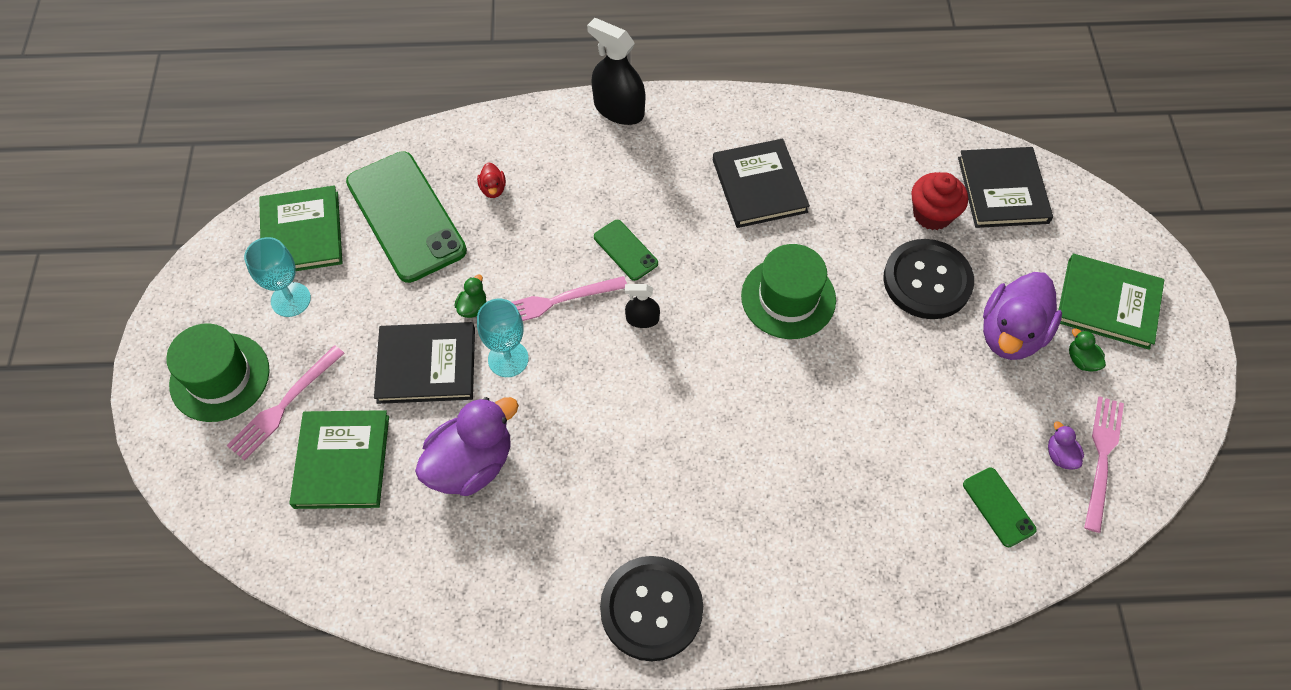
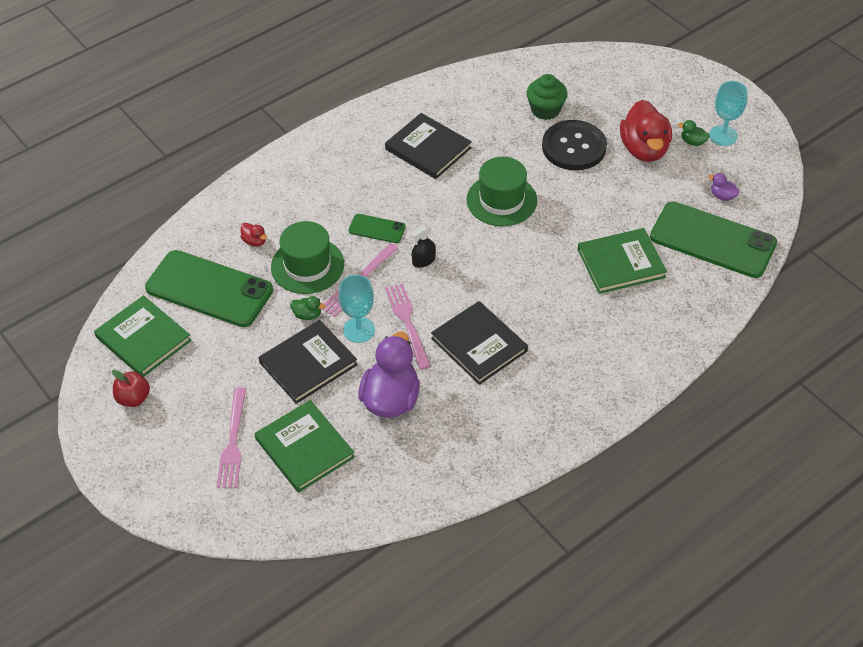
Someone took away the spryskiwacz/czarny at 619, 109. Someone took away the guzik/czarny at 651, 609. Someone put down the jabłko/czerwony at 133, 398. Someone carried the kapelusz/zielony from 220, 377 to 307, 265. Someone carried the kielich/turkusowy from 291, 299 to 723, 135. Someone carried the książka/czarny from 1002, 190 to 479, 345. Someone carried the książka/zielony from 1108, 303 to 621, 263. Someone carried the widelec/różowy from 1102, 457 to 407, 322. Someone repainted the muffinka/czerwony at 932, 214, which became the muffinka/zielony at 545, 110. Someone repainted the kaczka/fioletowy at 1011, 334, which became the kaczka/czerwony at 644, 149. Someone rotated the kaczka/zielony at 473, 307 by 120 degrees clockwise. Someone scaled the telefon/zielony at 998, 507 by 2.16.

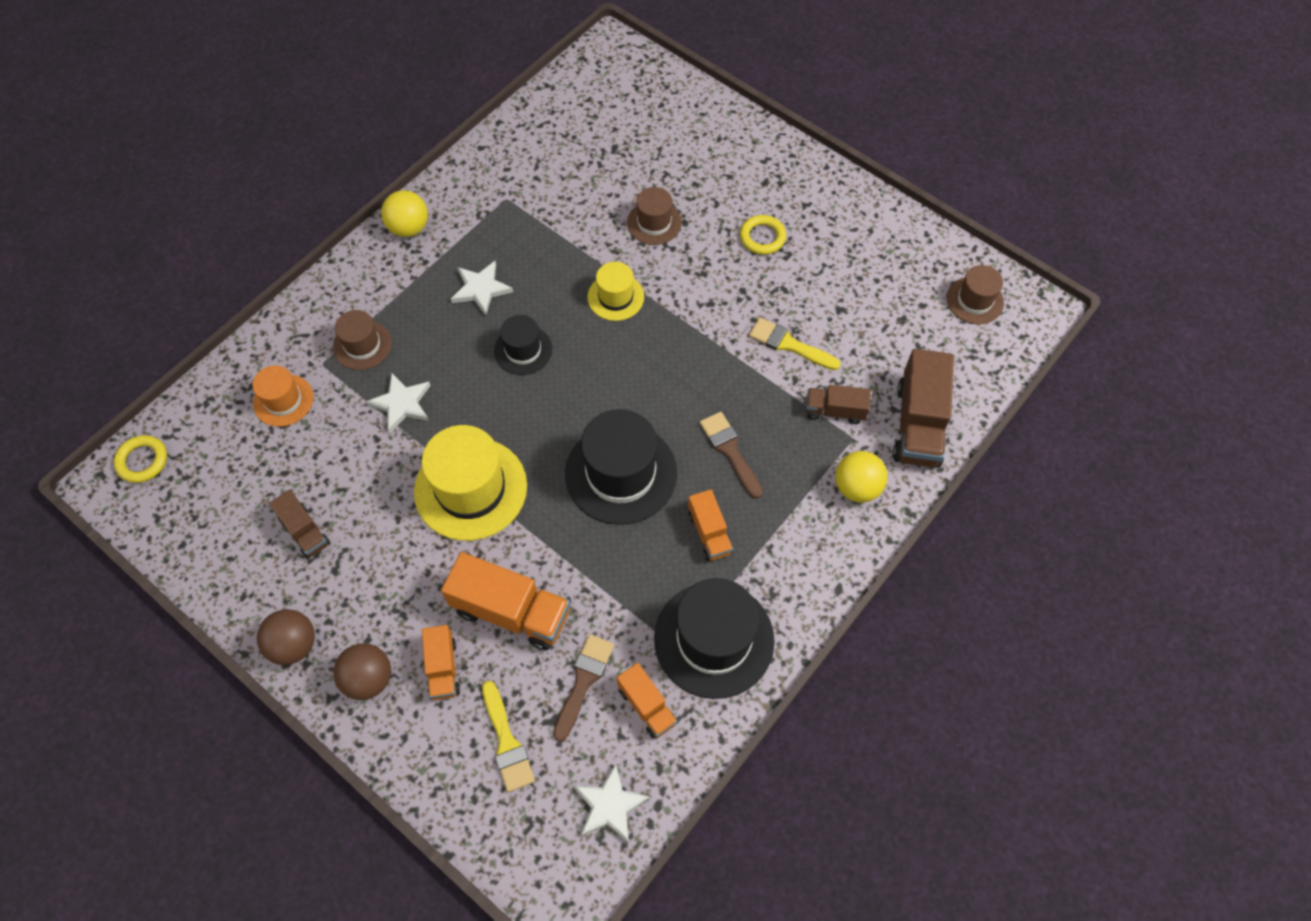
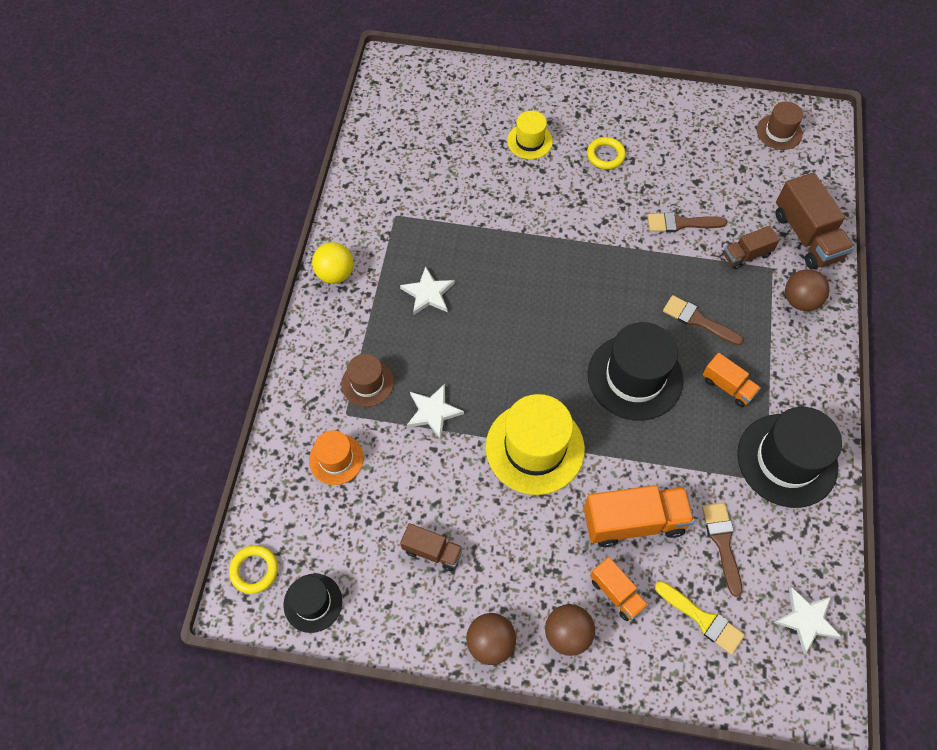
Someone took away the ciężarówka/pomarańczowy at 647, 706. Someone took away the kapelusz/brązowy at 654, 222. Someone carried the kapelusz/czarny from 523, 350 to 313, 603. Someone carried the kapelusz/żółty from 615, 297 to 529, 141. Someone repainted the pędzel/żółty at 789, 344, which became the pędzel/brązowy at 681, 223. Someone repainted the piłka/żółty at 857, 487, which became the piłka/brązowy at 800, 301.

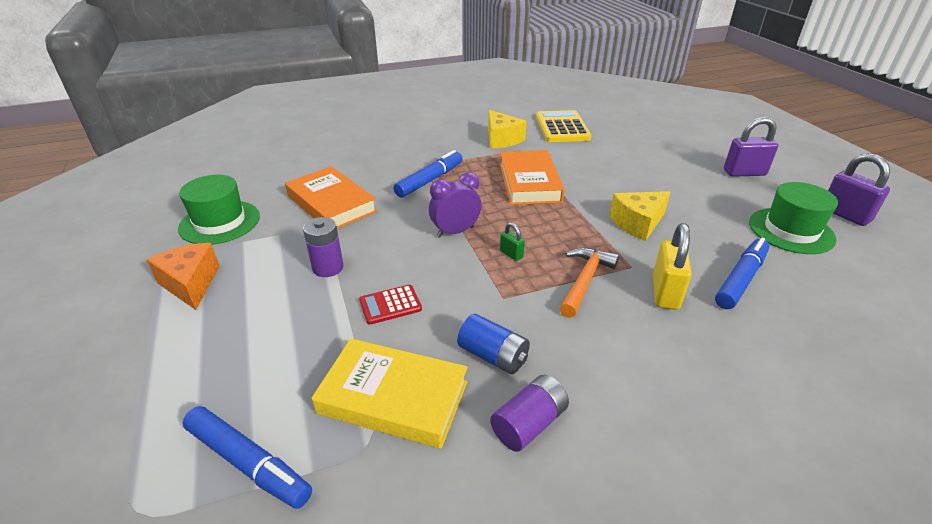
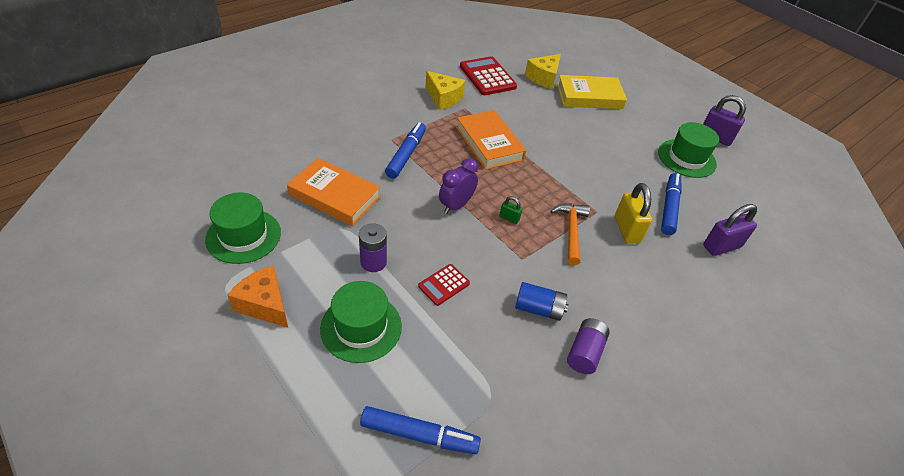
Someone put down the kapelusz/zielony at 361, 327. Someone carried the książka/żółty from 393, 397 to 589, 96. Someone carried the ser/żółty from 637, 223 to 543, 78. Someone carried the kłódka/fioletowy from 744, 173 to 721, 246. Someone repainted the kalkulator/żółty at 562, 127, which became the kalkulator/czerwony at 487, 77.

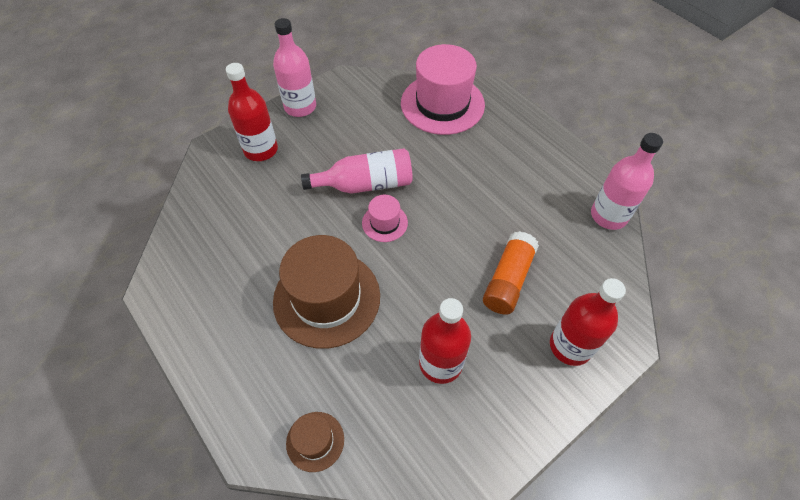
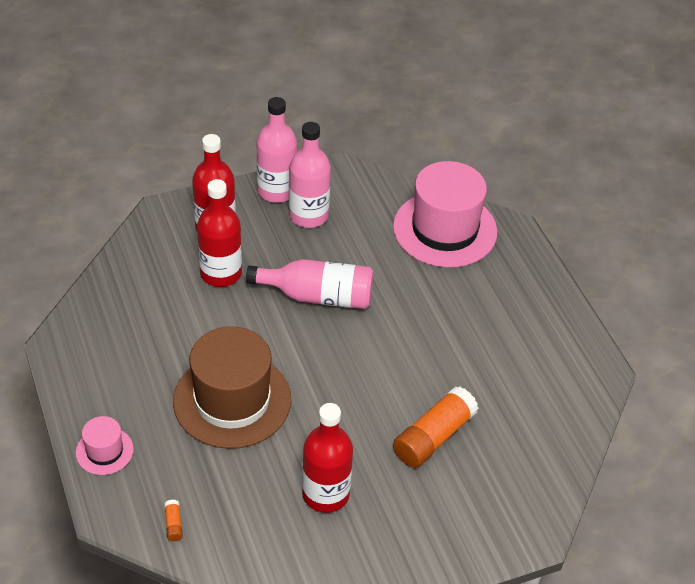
Someone carried the kapelusz/różowy from 384, 223 to 104, 451. Someone carried the butelka/czerwony from 570, 346 to 221, 273. Someone carried the butelka/różowy from 608, 216 to 308, 215. Someone swapped the kapelusz/brązowy at 315, 441 for the klej w sztyfcie/pomarańczowy at 173, 524.

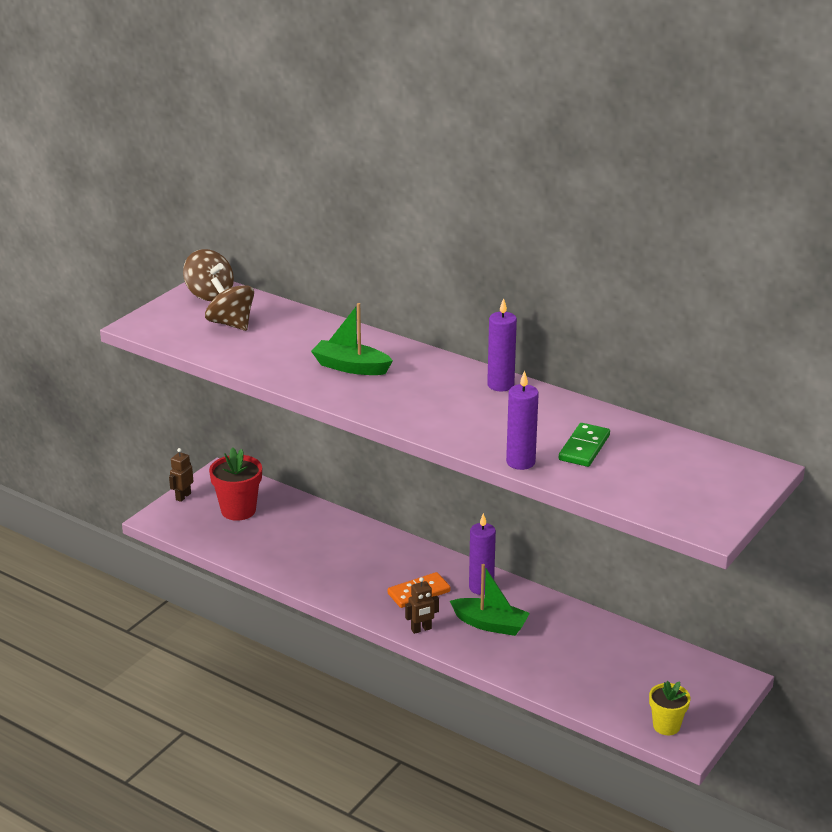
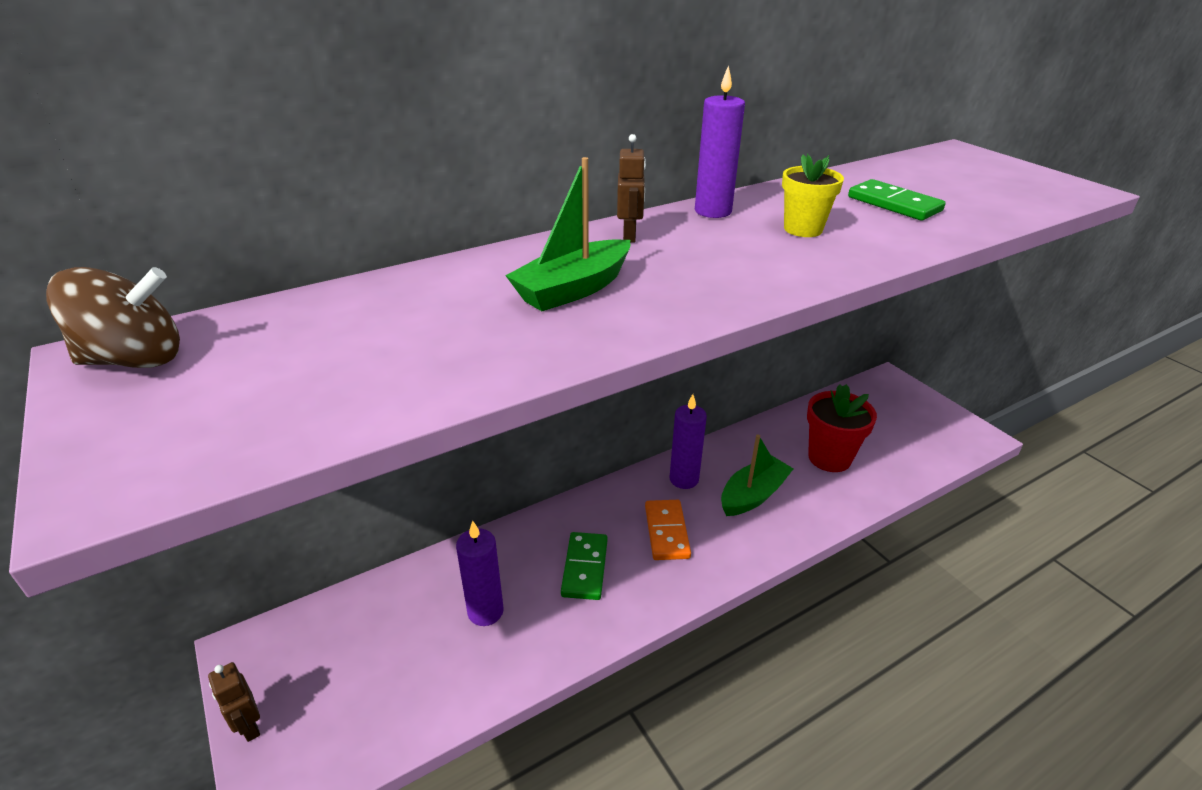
Someone took away the bączek/brązowy at 231, 324. Someone put down the kostka domina/zielony at 585, 568. Someone carried the doniczka/czerwony from 238, 510 to 829, 458. Someone carried the robot/brązowy from 421, 629 to 629, 236. Someone carried the świeca/fioletowy from 520, 462 to 485, 611. Someone carried the doniczka/żółty from 666, 726 to 803, 229.

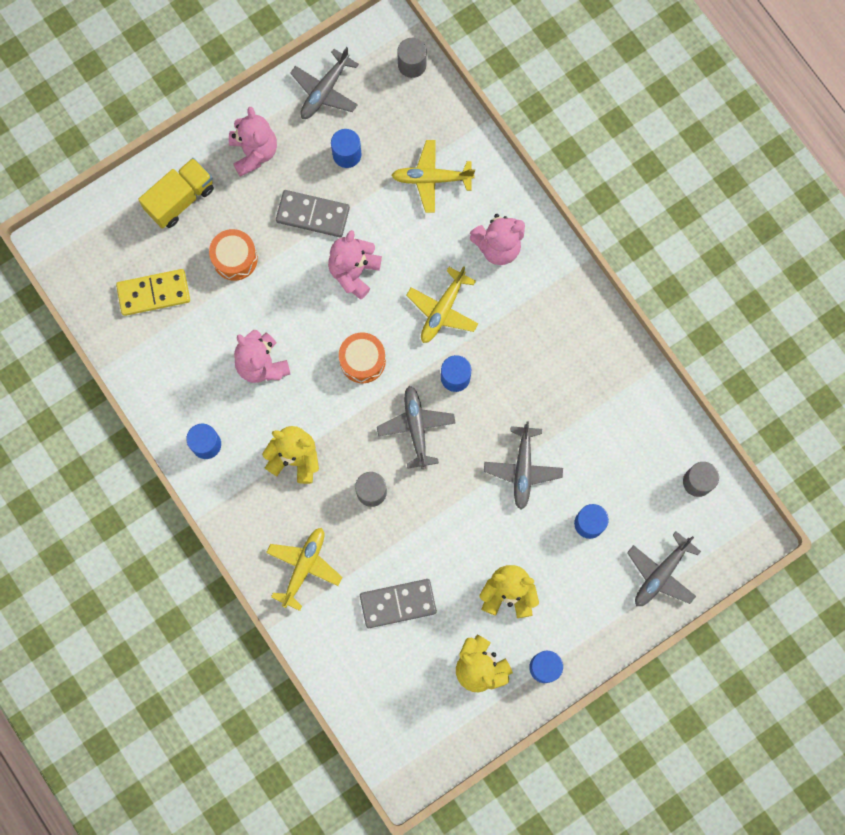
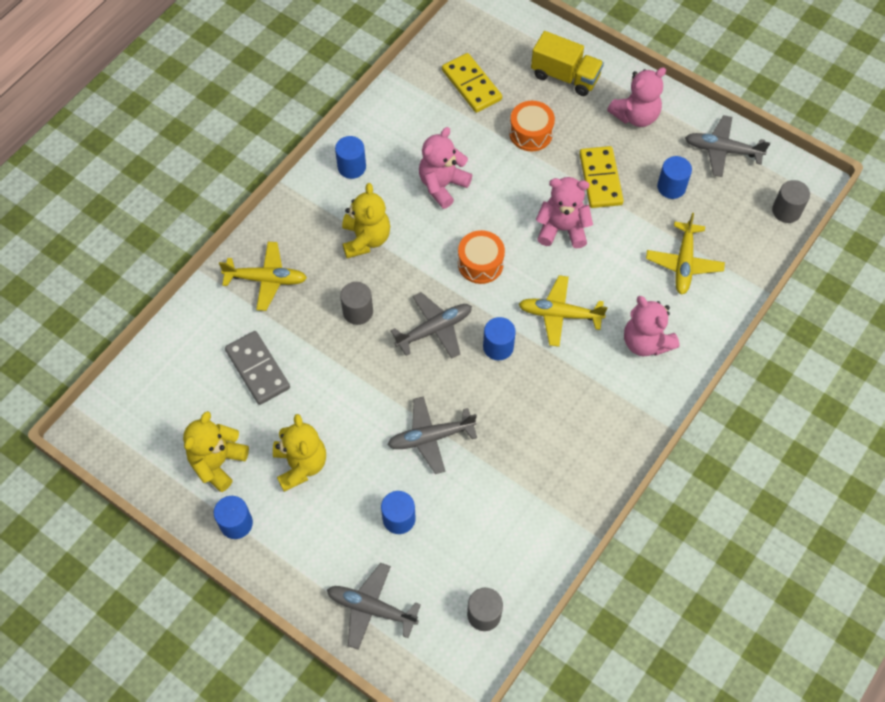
Someone repainted the kostka domina/szary at 313, 214, which became the kostka domina/żółty at 600, 179. Someone rotated the samolot/żółty at 431, 179 by 150 degrees counterclockwise.

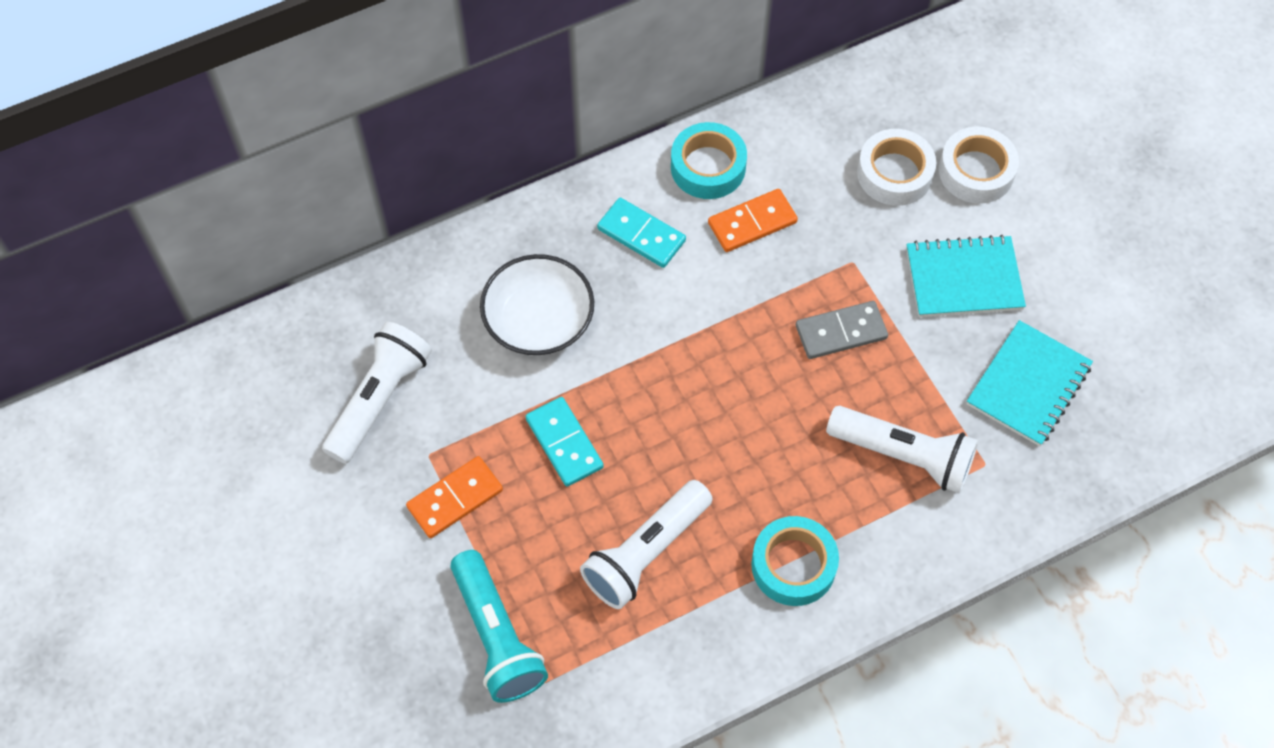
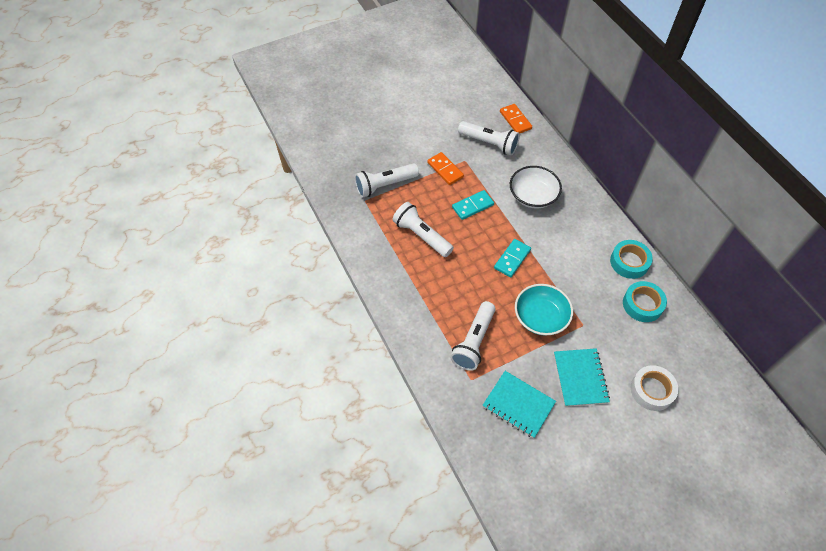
Someone took away the taśma klejąca/biały at 894, 173. Someone carried the kostka domina/turkusowy from 641, 235 to 512, 259. Someone carried the kostka domina/pomarańczowy from 752, 222 to 515, 120. Someone carried the taśma klejąca/turkusowy from 793, 565 to 642, 304. Someone swapped the kostka domina/szary at 841, 332 for the miska/turkusowy at 540, 317. Someone repainted the latarka/turkusowy at 497, 636, which became the latarka/biały at 385, 185.

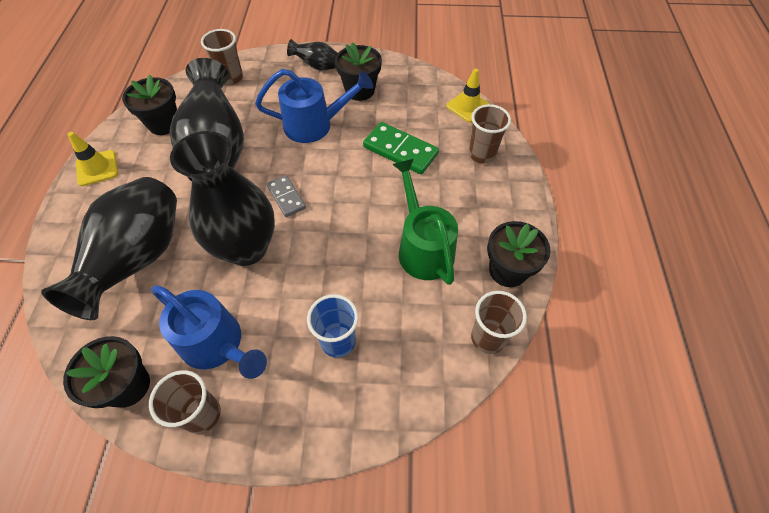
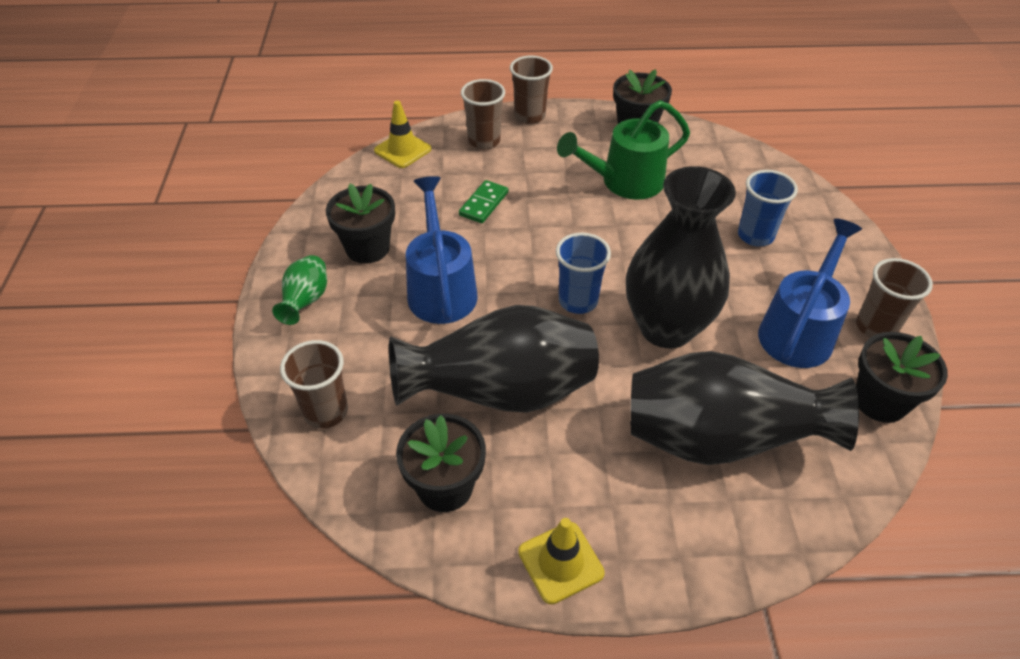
Someone carried the szklanka/brązowy from 488, 338 to 529, 116. Someone swapped the kostka domina/szary at 286, 197 for the szklanka/niebieski at 578, 301. Someone repainted the wazon/czarny at 316, 66, which became the wazon/zielony at 306, 301. Someone scaled the kostka domina/zielony at 400, 150 by 0.62.

